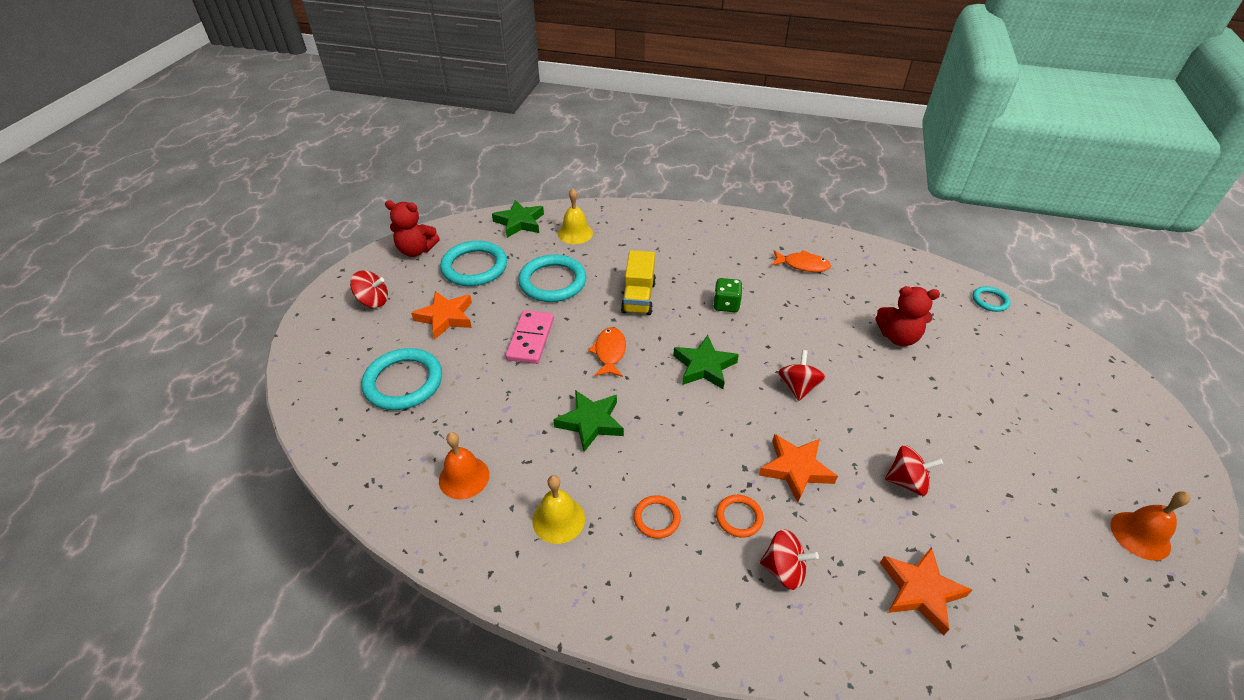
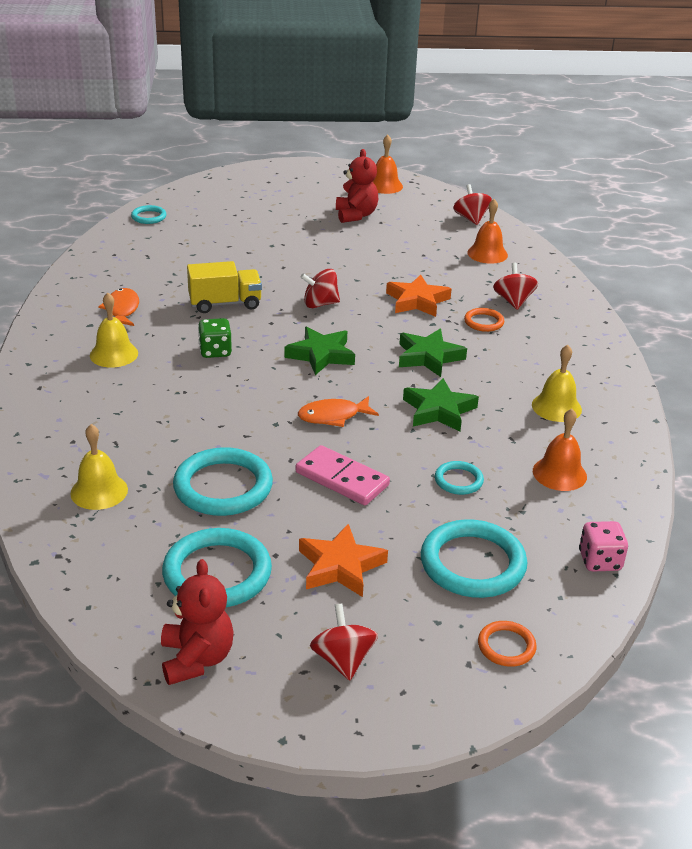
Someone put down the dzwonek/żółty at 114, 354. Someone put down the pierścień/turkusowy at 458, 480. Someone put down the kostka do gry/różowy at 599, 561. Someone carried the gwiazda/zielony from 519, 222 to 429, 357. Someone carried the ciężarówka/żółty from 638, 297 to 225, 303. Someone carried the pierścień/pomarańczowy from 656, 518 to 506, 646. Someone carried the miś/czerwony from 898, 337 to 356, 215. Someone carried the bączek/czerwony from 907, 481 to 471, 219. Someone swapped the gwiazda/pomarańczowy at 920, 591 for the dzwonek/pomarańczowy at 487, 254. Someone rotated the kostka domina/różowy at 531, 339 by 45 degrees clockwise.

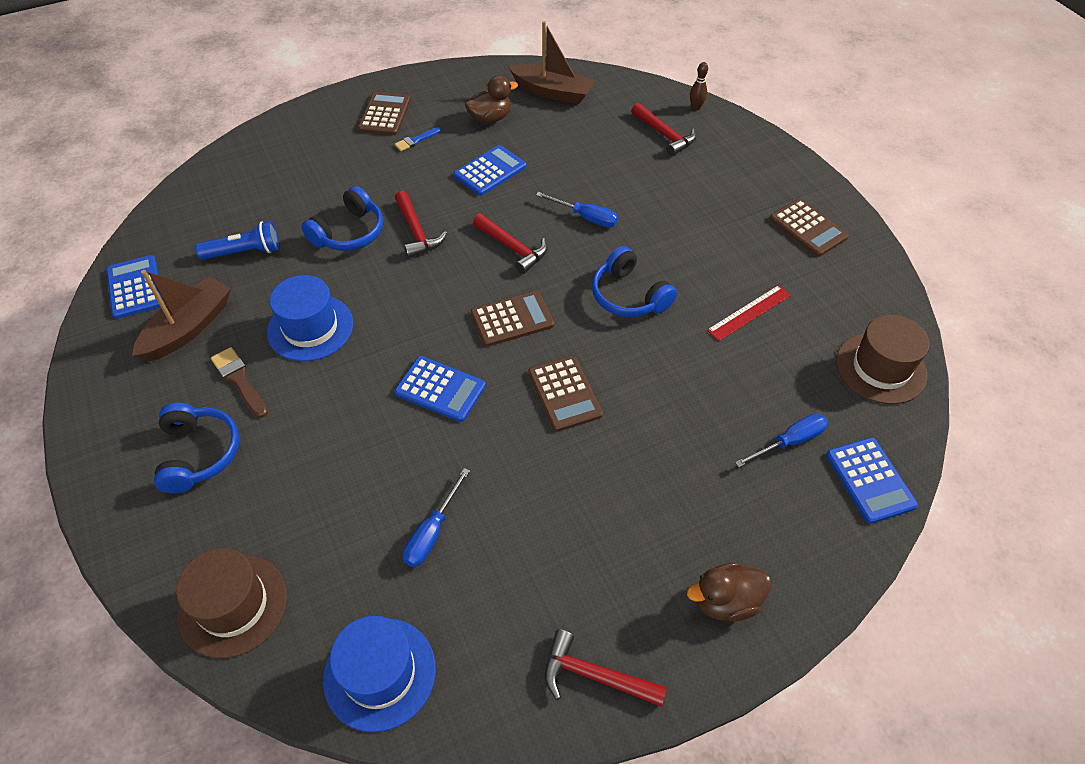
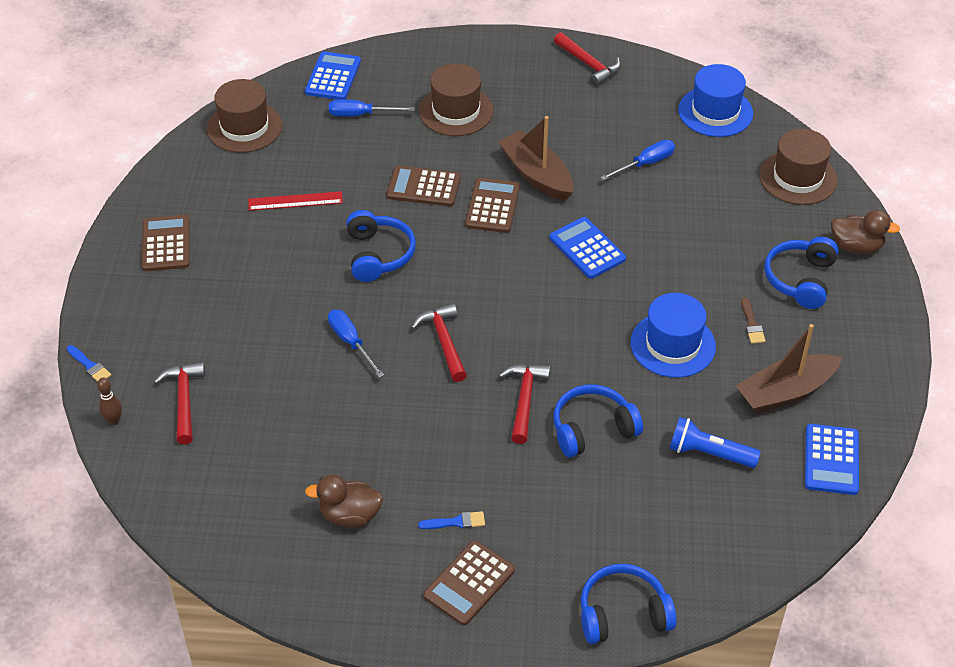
Someone took away the kalkulator/niebieski at 490, 171. Someone put down the pędzel/niebieski at 90, 366. Someone put down the kapelusz/brązowy at 456, 111. Someone put down the słuchawki/niebieski at 623, 614. Someone carried the kalkulator/brązowy from 512, 319 to 423, 187. Someone carried the łódka/brązowy from 552, 92 to 536, 175. Someone carried the kaczka/brązowy from 725, 601 to 856, 247. Someone scaled the pędzel/brązowy at 239, 380 by 0.66.

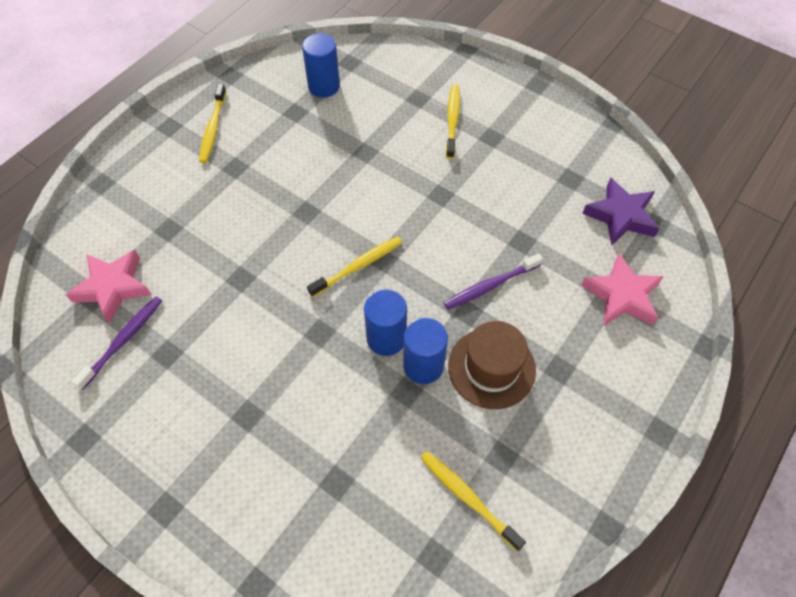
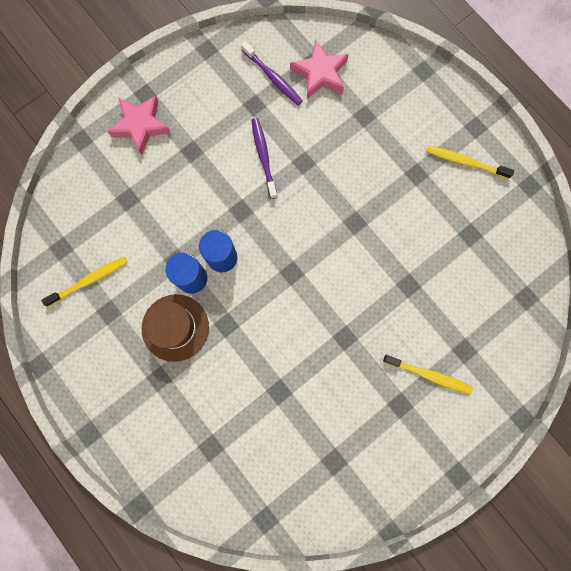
Someone took away the walec/niebieski at 324, 86. Someone took away the szczoteczka do zębów/żółty at 358, 266. Someone took away the gwiazda/fioletowy at 620, 216. Someone carried the szczoteczka do zębów/fioletowy from 490, 286 to 263, 157. Someone carried the gwiazda/różowy from 622, 295 to 141, 126.

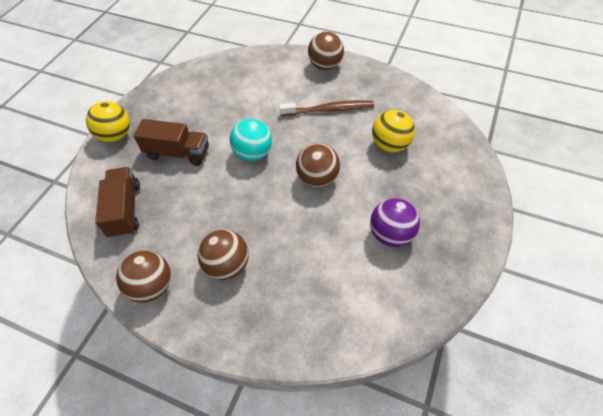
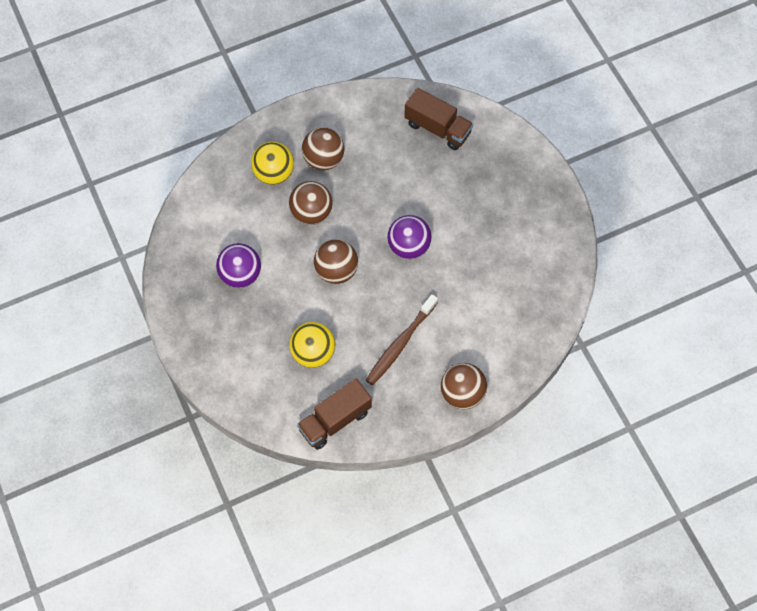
Someone carried the piłka/żółty from 115, 135 to 274, 173. Someone carried the piłka/brązowy from 152, 286 to 311, 213. Someone carried the ciężarówka/brązowy from 178, 153 to 335, 420. Someone repainted the piłka/turkusowy at 253, 154, which became the piłka/fioletowy at 408, 246.

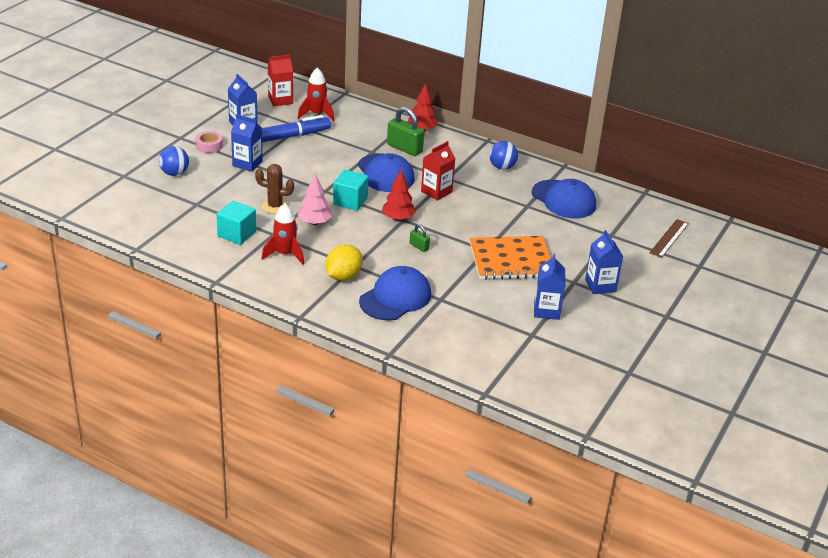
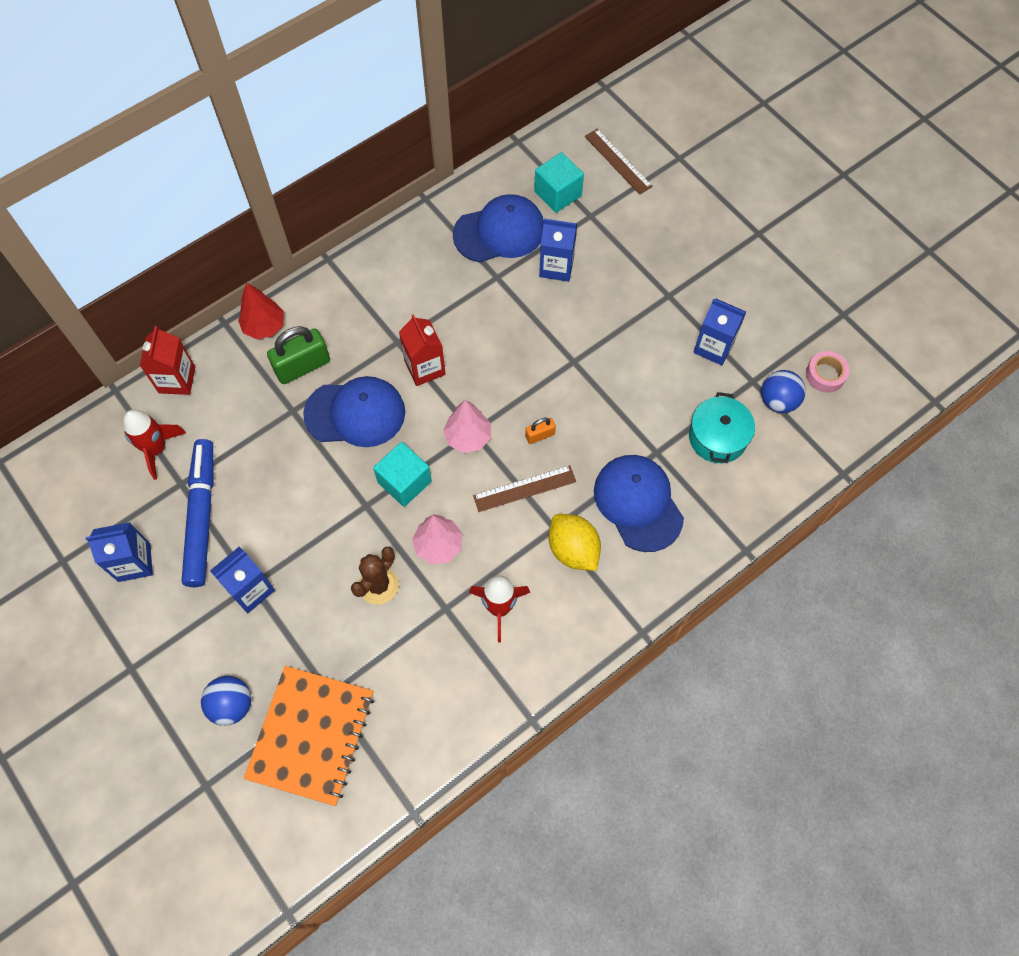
Someone put down the linijka/brązowy at 524, 488. Someone put down the garnek/turkusowy at 717, 437. Someone carried the taśma klejąca/różowy from 209, 145 to 825, 375. Someone carried the sześcian/turkusowy from 237, 234 to 558, 194. Someone carried the karton mleka/czerwony from 280, 100 to 177, 380. Someone carried the zeszyt/pomarańczowy from 511, 260 to 311, 735. Someone carried the piłka/niebieski from 502, 167 to 778, 401. Someone carried the karton mleka/niebieski from 600, 285 to 556, 267. Someone repainted the drzewko/czerwony at 398, 218, which became the drzewko/różowy at 468, 437. Someone repainted the kłódka/zielony at 419, 246, which became the kłódka/pomarańczowy at 540, 435.

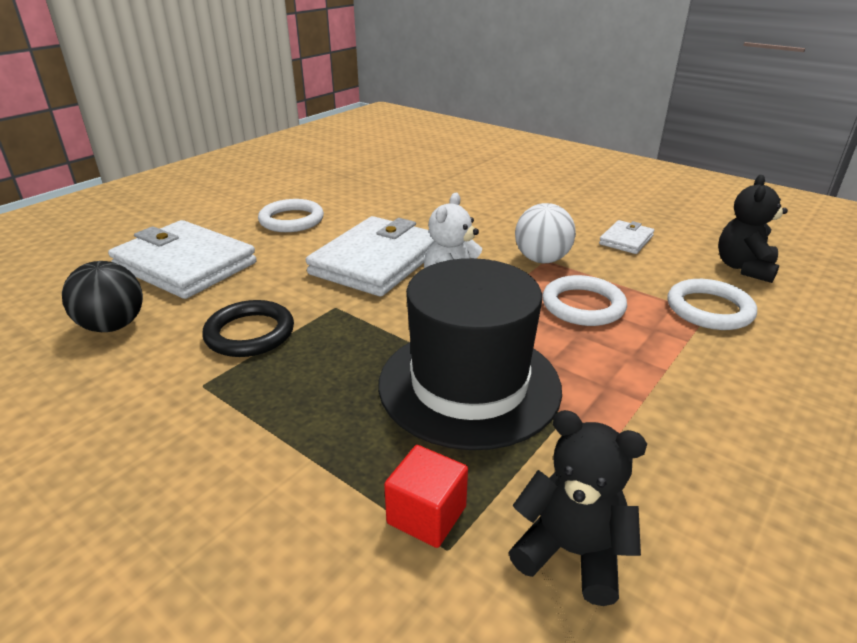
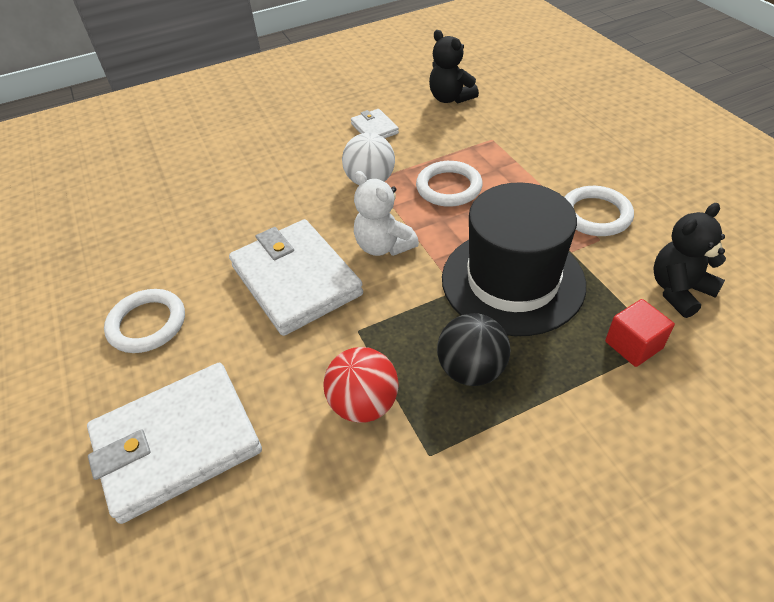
Someone carried the piłka/czarny from 113, 326 to 471, 370. Someone carried the pierścień/biały from 709, 309 to 595, 215. Someone swapped the pierścień/czarny at 250, 333 for the piłka/czerwony at 364, 404.

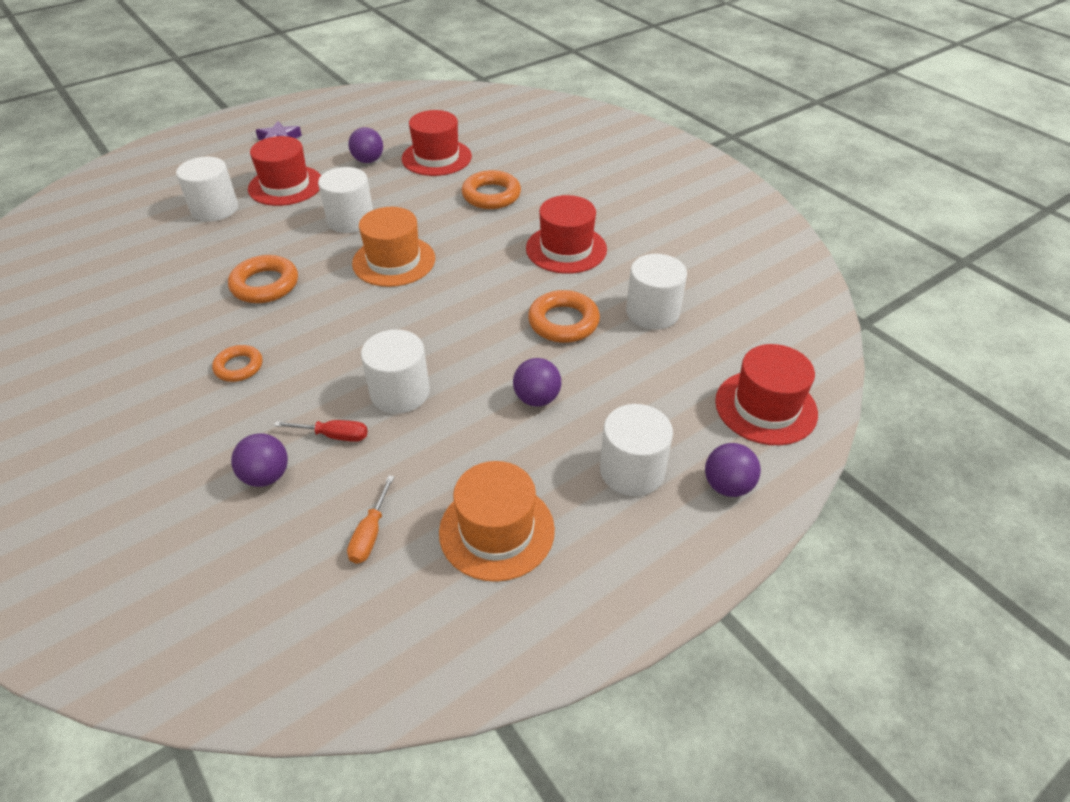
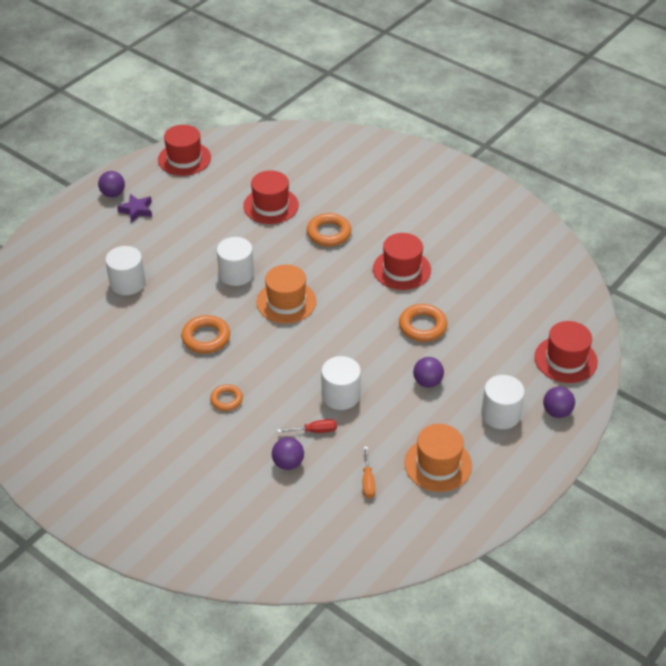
Someone took away the walec/biały at 652, 312. Someone carried the kapelusz/czerwony from 285, 185 to 184, 159. Someone carried the piłka/fioletowy from 368, 160 to 113, 194.

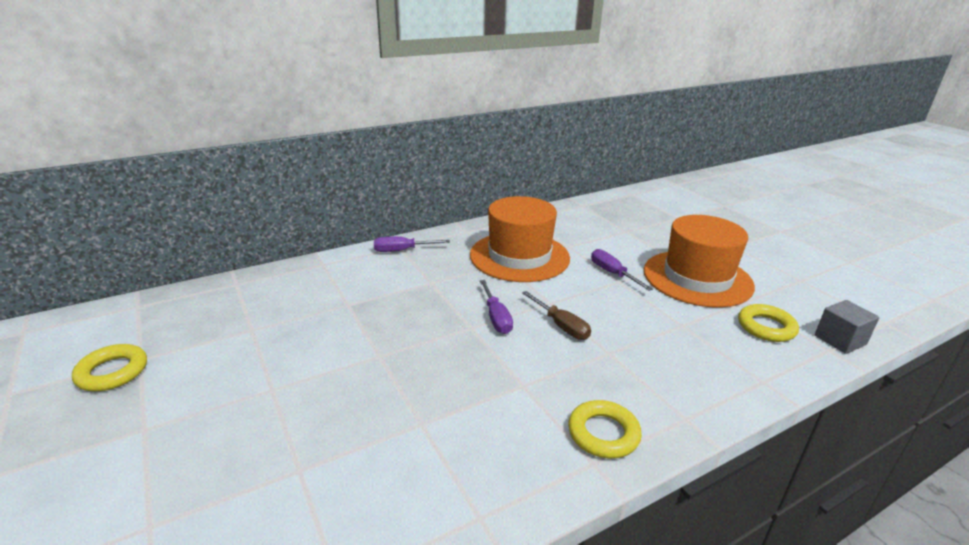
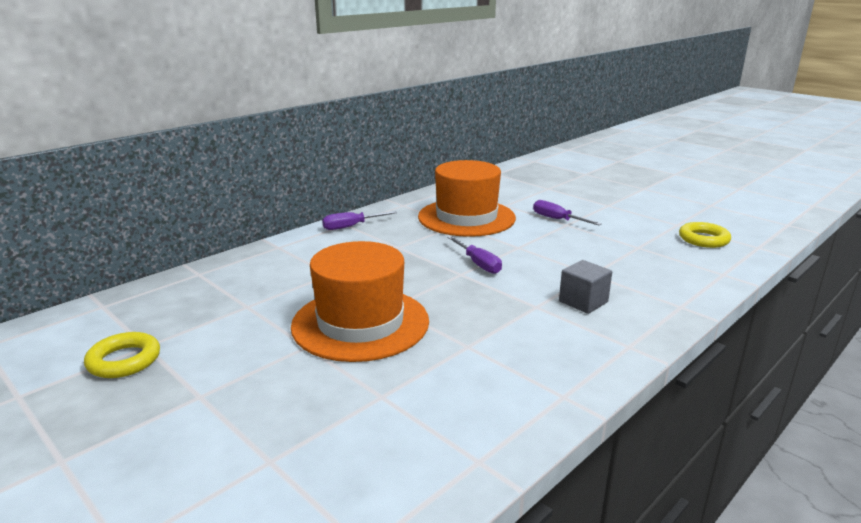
Someone took away the śrubokręt/brązowy at 561, 326. Someone took away the pierścień/żółty at 603, 433. Someone carried the kapelusz/pomarańczowy from 697, 278 to 360, 323. Someone carried the sześcian/szary from 840, 340 to 583, 302.

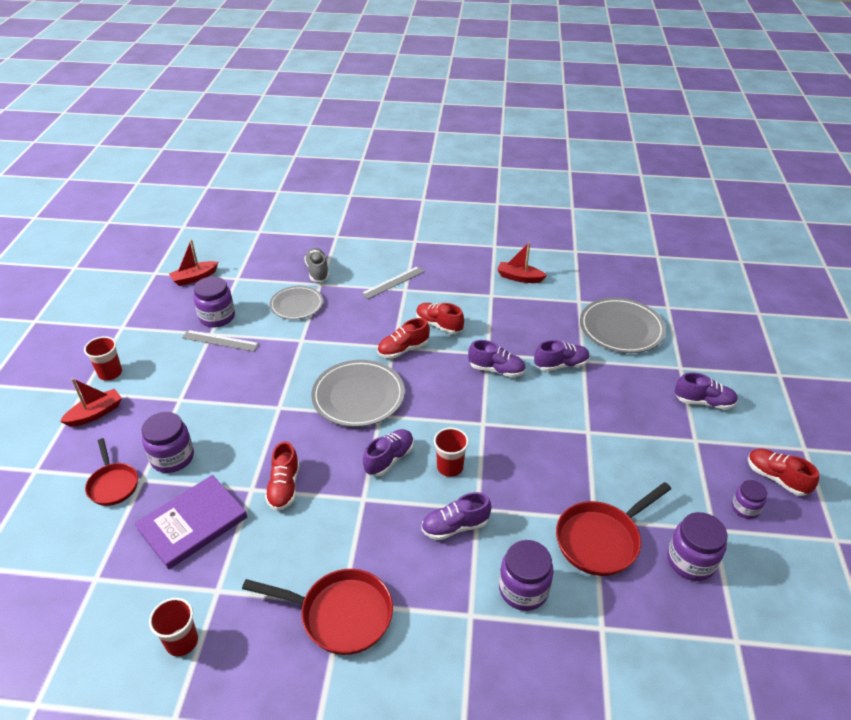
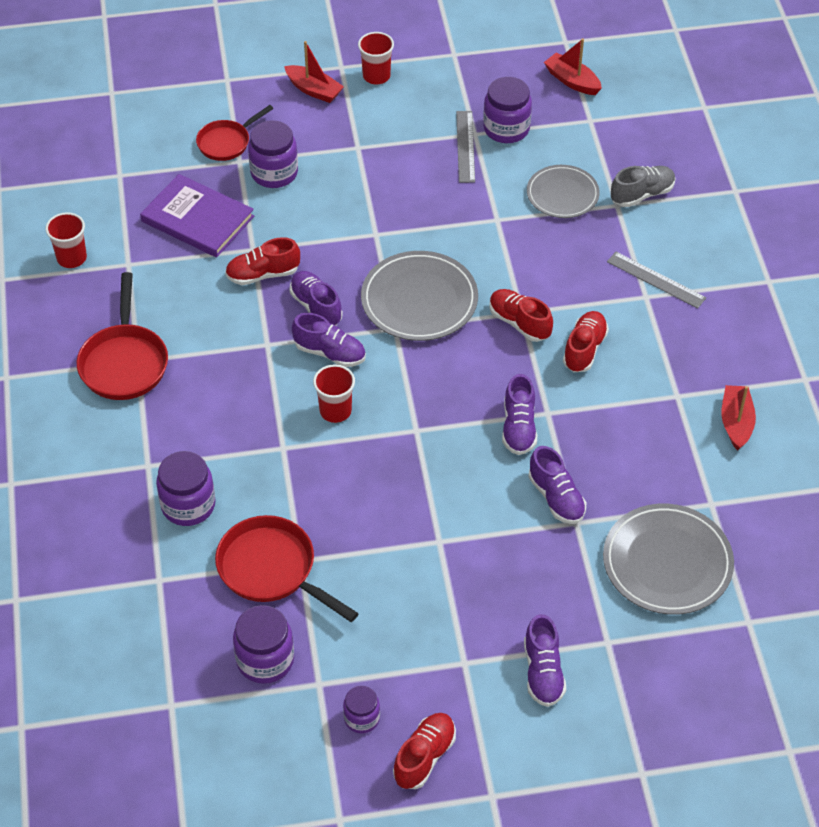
Someone carried the but/fioletowy from 455, 526 to 316, 307.

